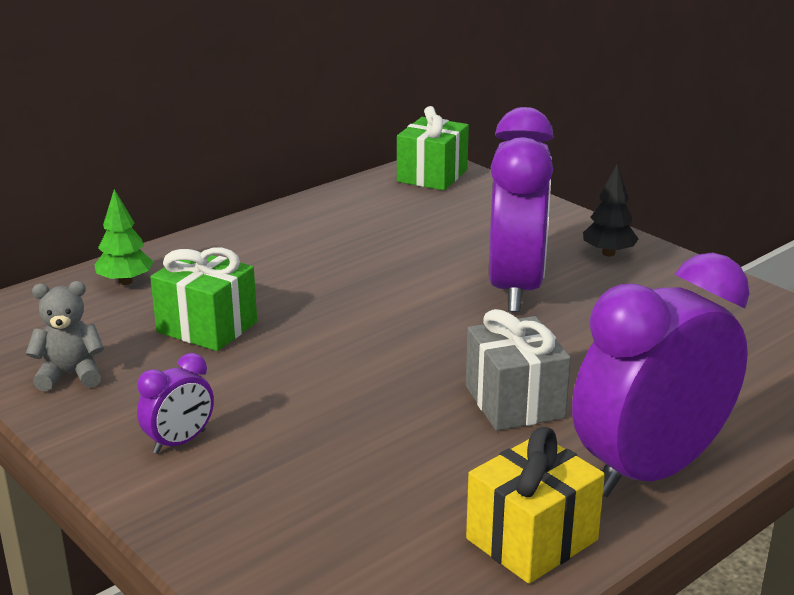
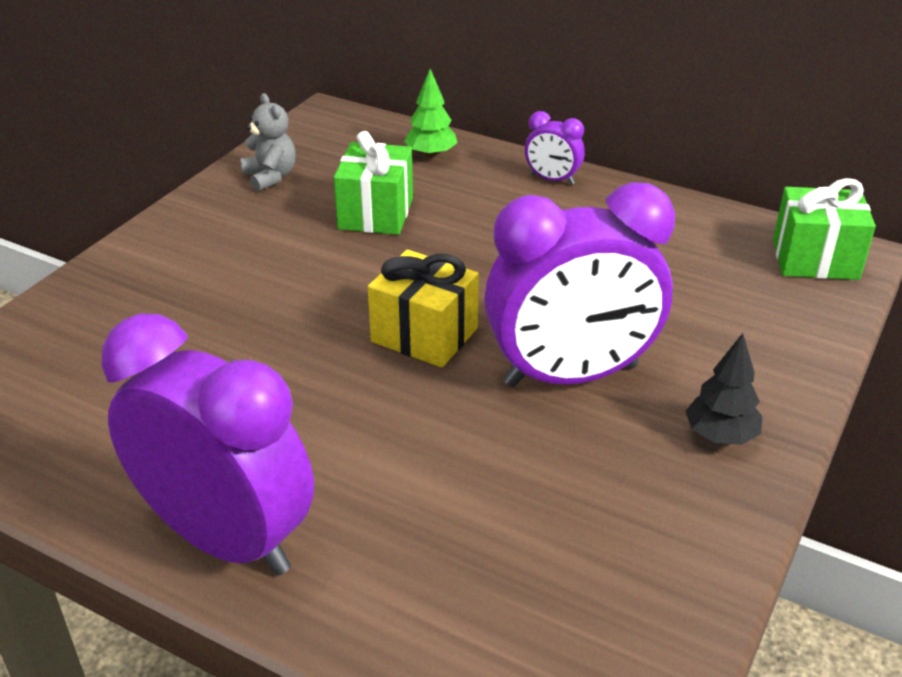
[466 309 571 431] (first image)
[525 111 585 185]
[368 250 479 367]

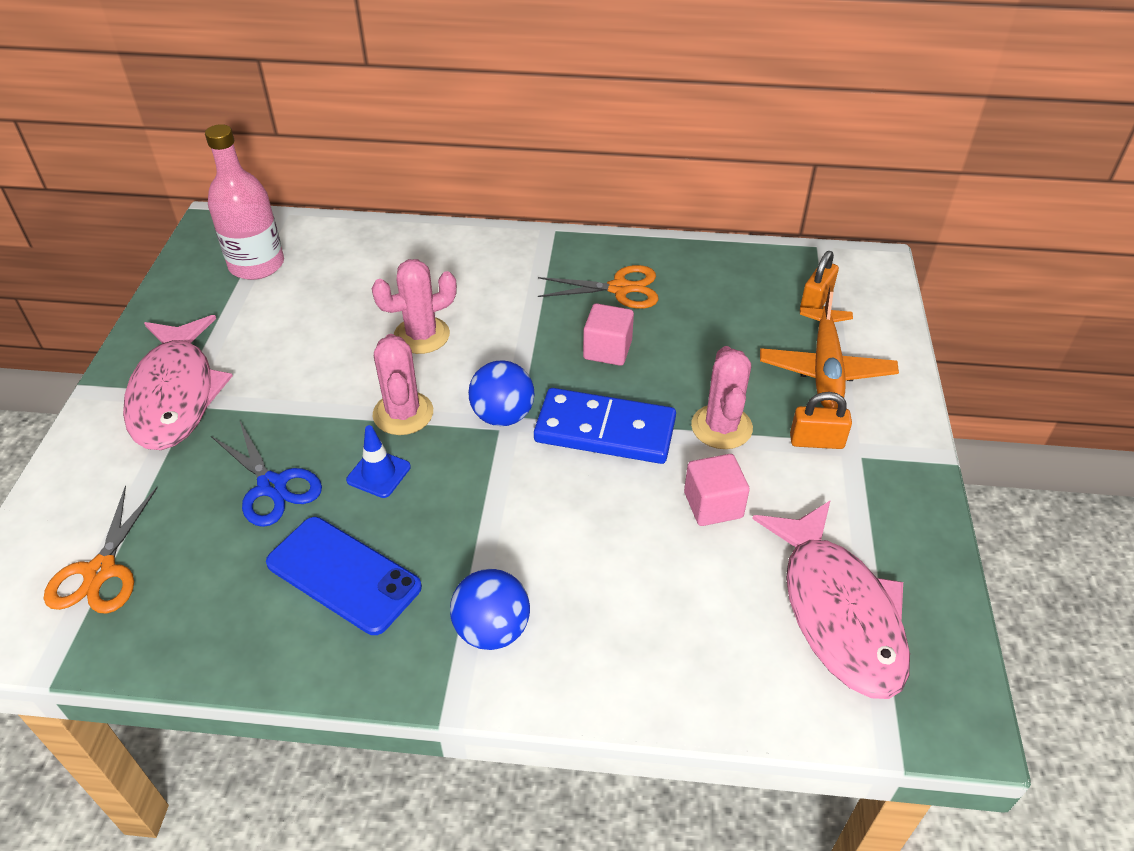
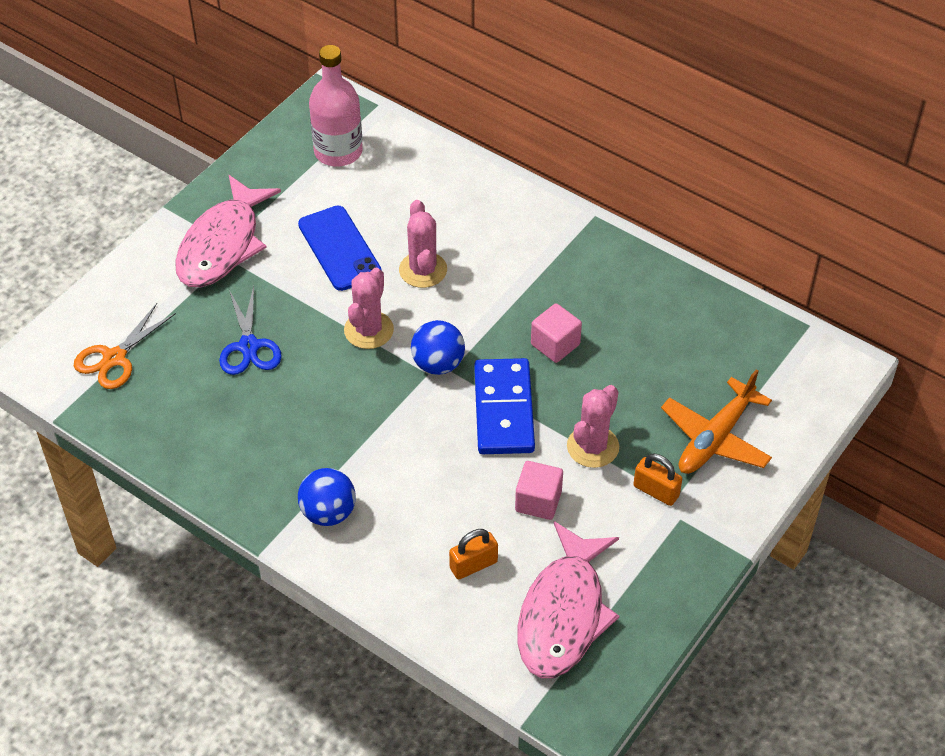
[449 529 498 580]
[399 200 447 288]
[538 265 659 309] (first image)
[474 358 535 454]
[346 425 411 498] (first image)
[298 206 382 291]

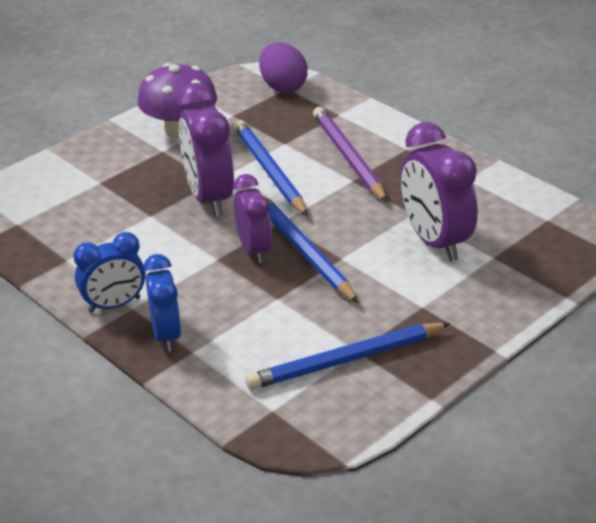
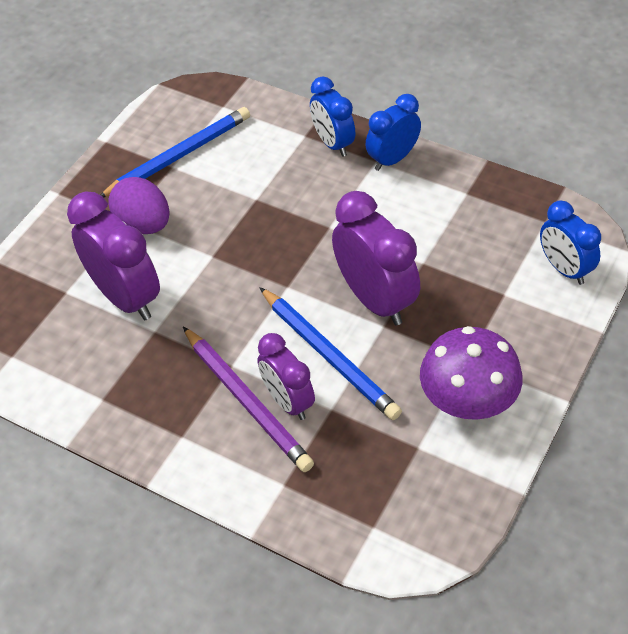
[108 177 169 234]
[257 333 315 420]
[262 194 359 304] (first image)
[540 200 601 285]

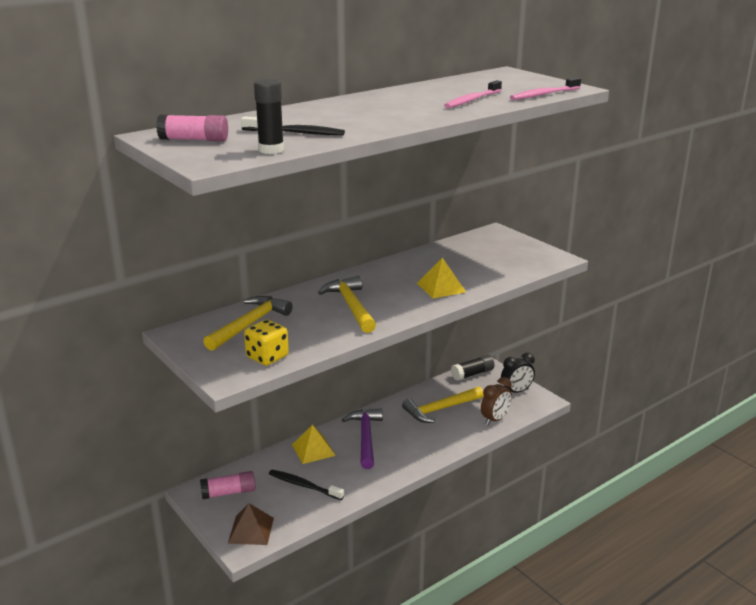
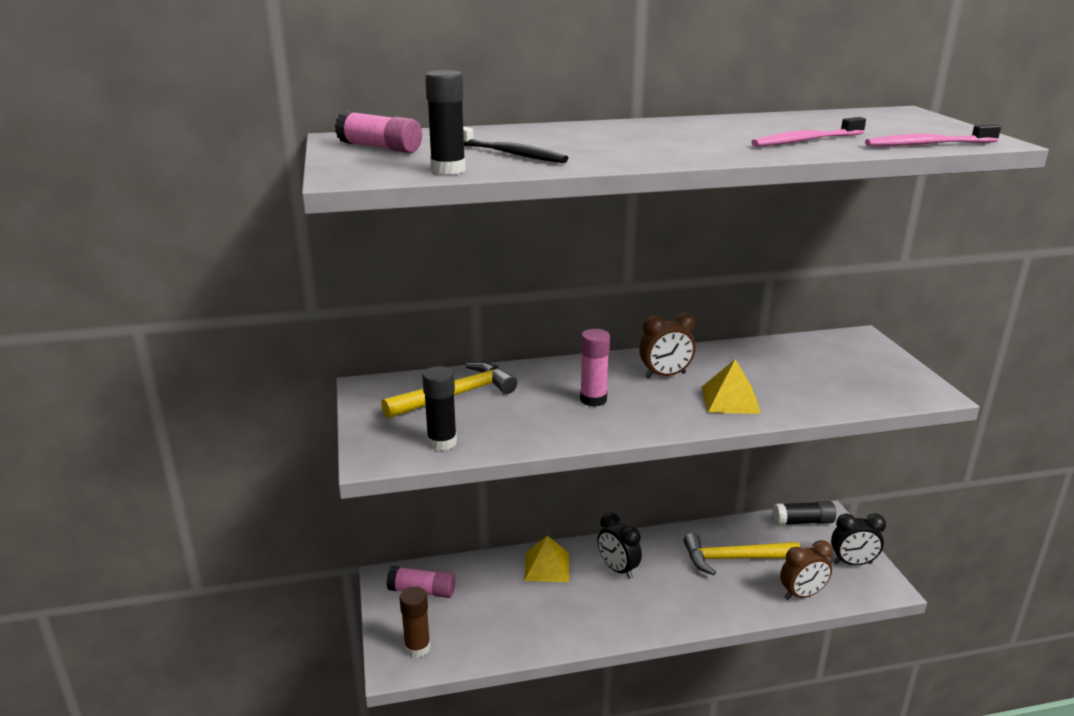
[580 329 610 407]
[422 366 457 451]
[597 512 642 579]
[269 470 344 500] (first image)
[399 586 431 658]
[639 312 696 378]

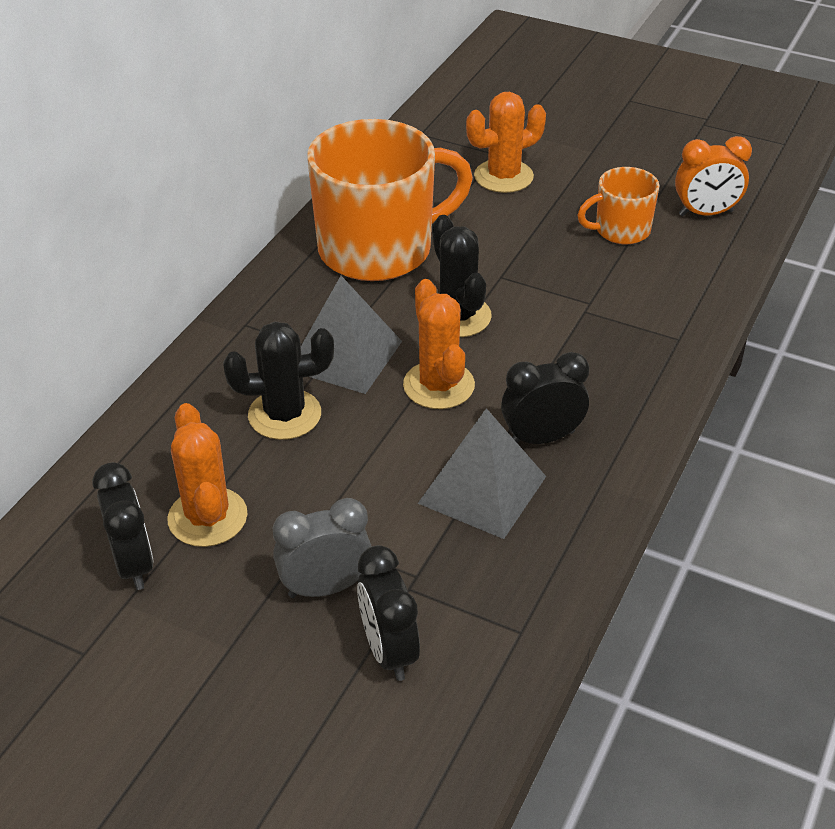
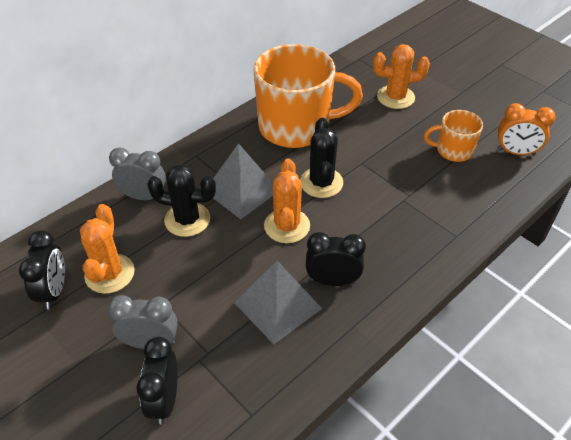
[109 147 166 200]

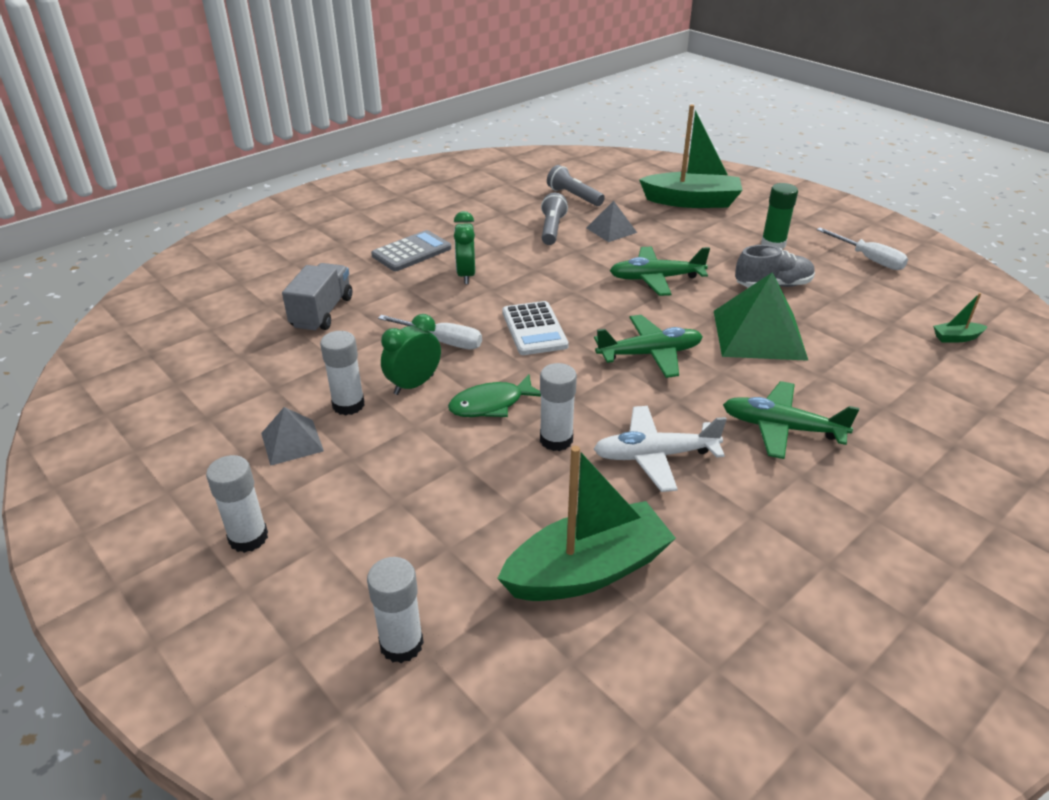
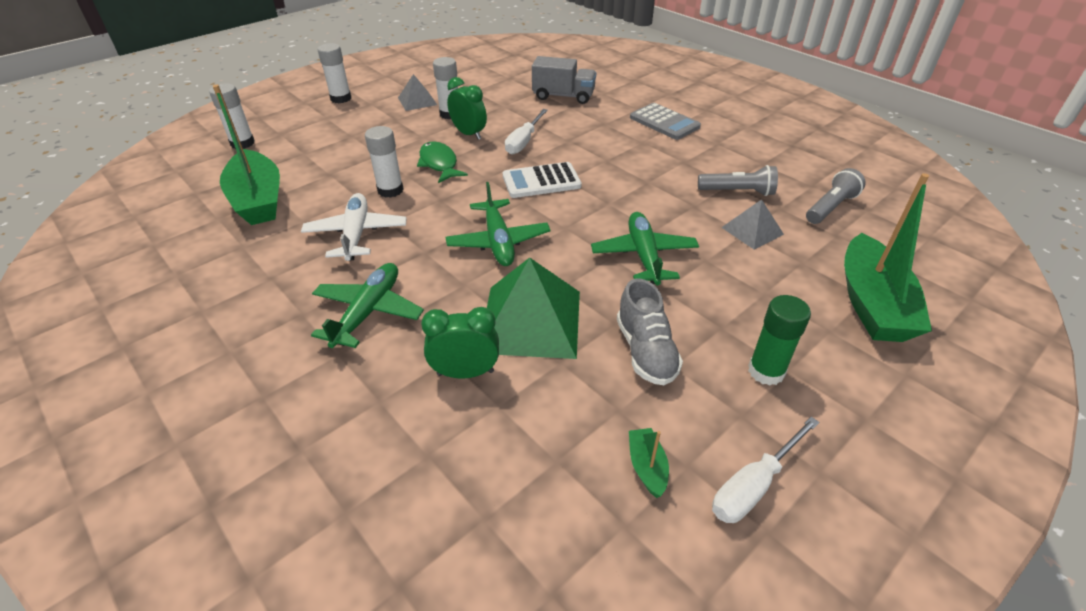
[421 307 499 378]
[629 428 669 498]

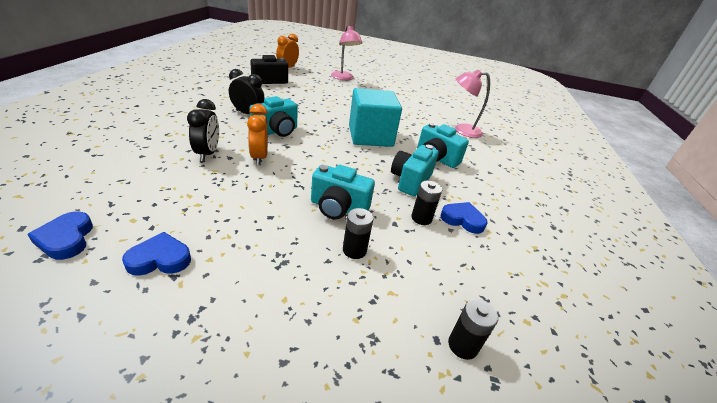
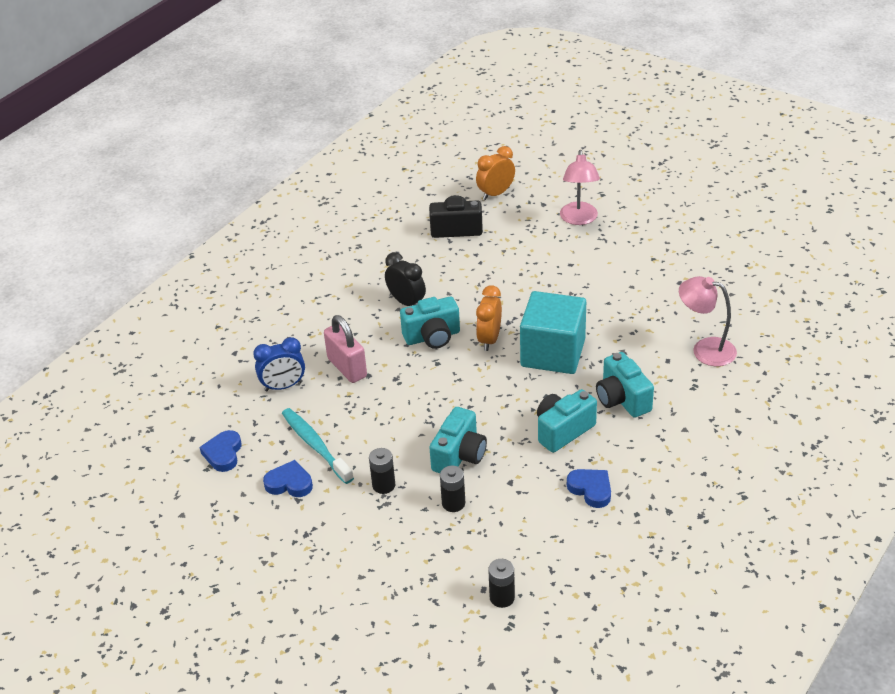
[324 315 367 383]
[476 285 502 351]
[429 407 487 473]
[369 448 395 494]
[253 337 305 391]
[282 408 354 484]

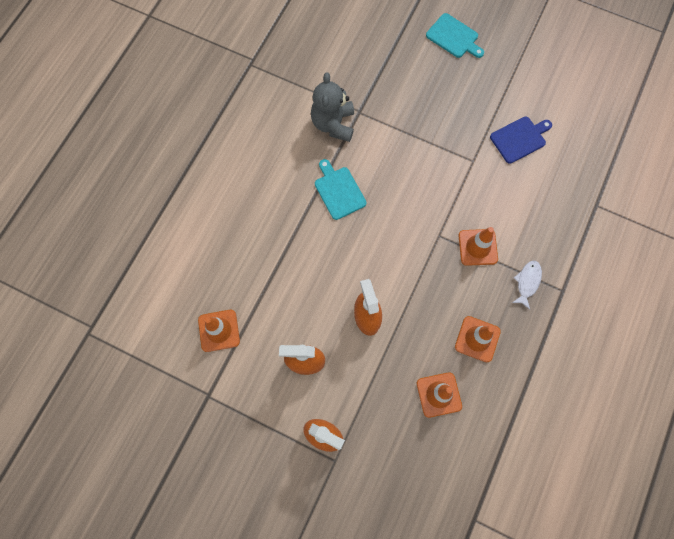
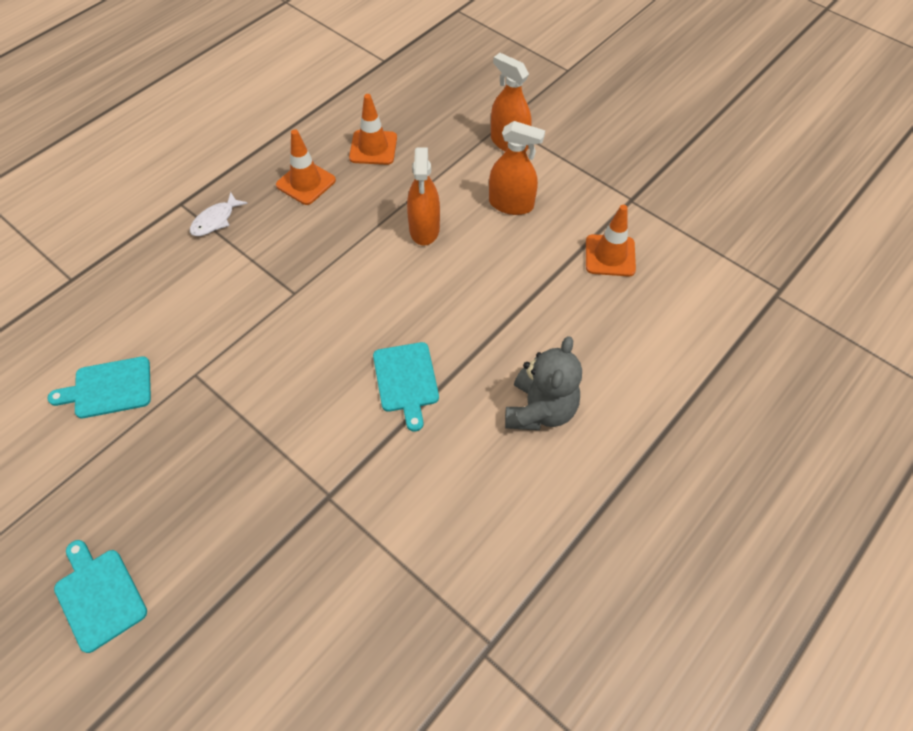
[505 336 582 430]
[47 356 151 418]
[459 227 498 266] (first image)

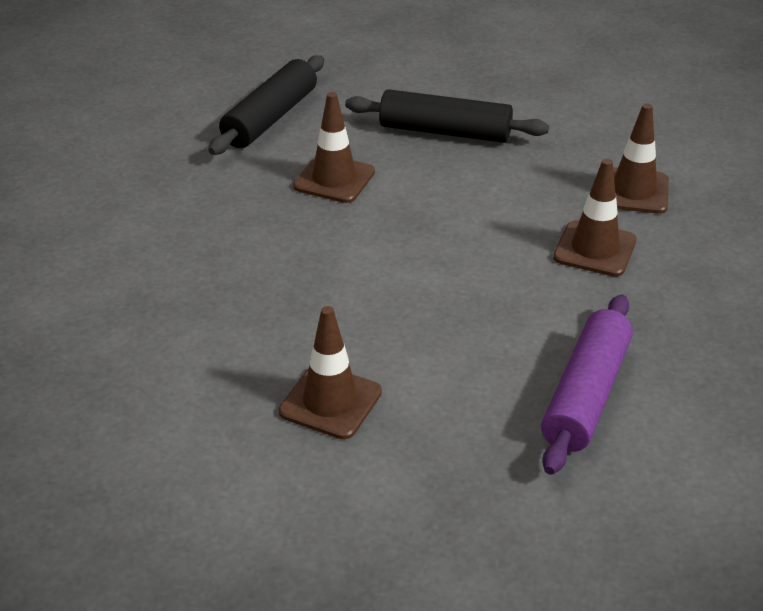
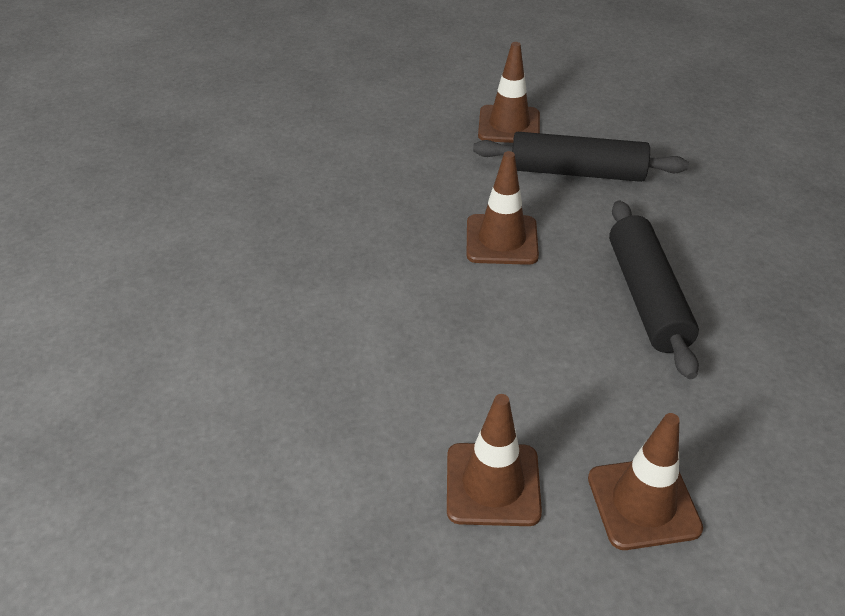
[541 294 633 475] (first image)
[478 42 540 143]

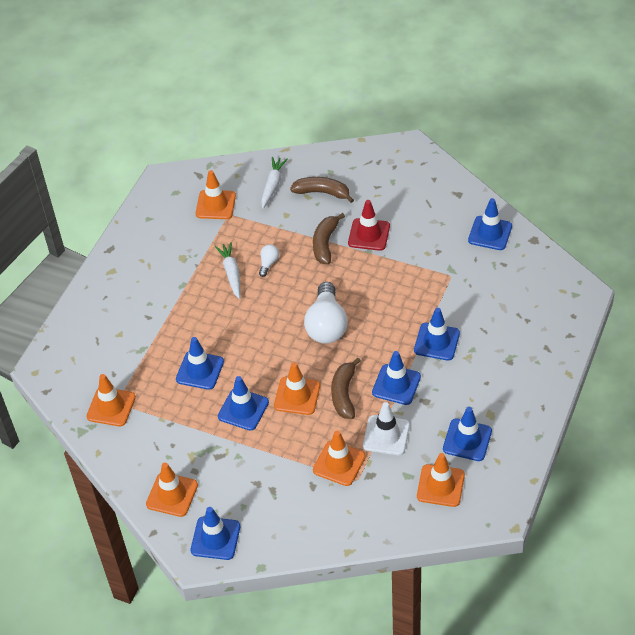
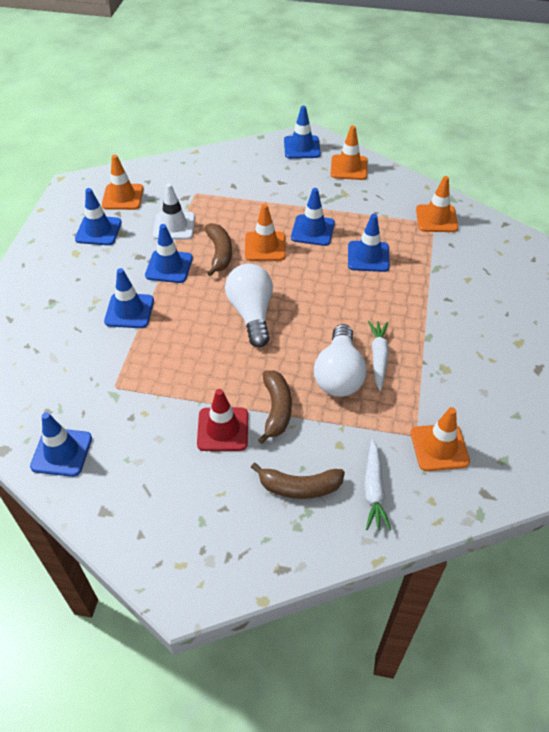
[368 321 389 391]
[314 324 367 397]
[313 431 366 486] (first image)

